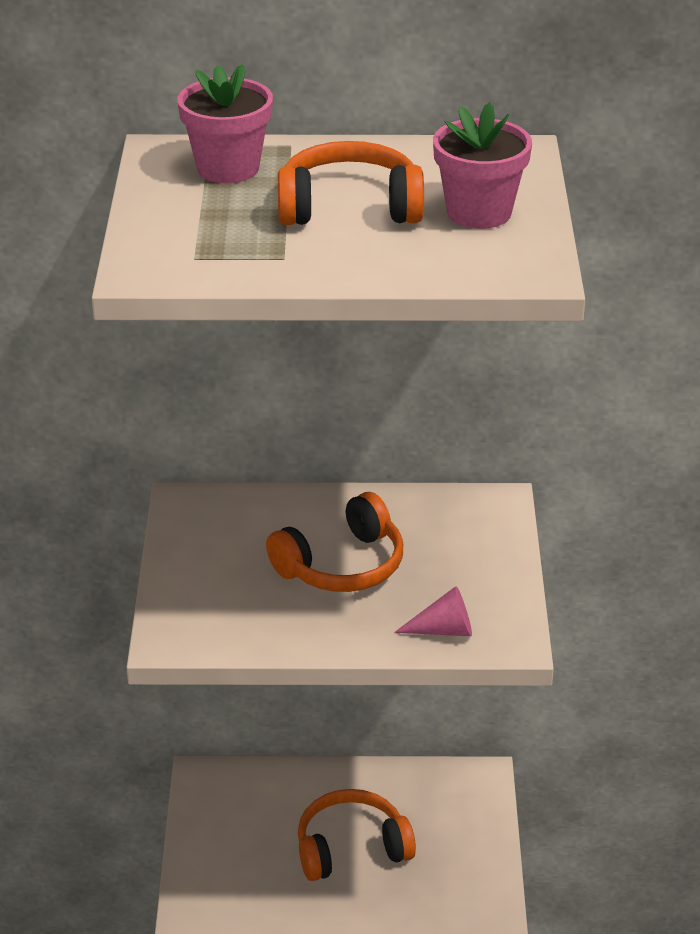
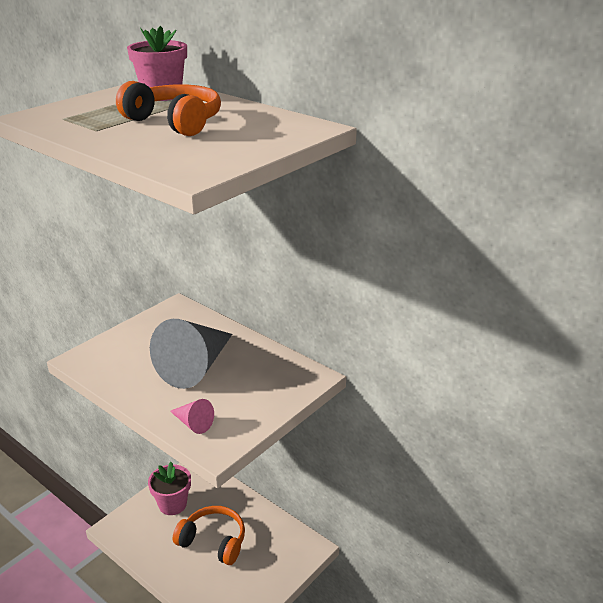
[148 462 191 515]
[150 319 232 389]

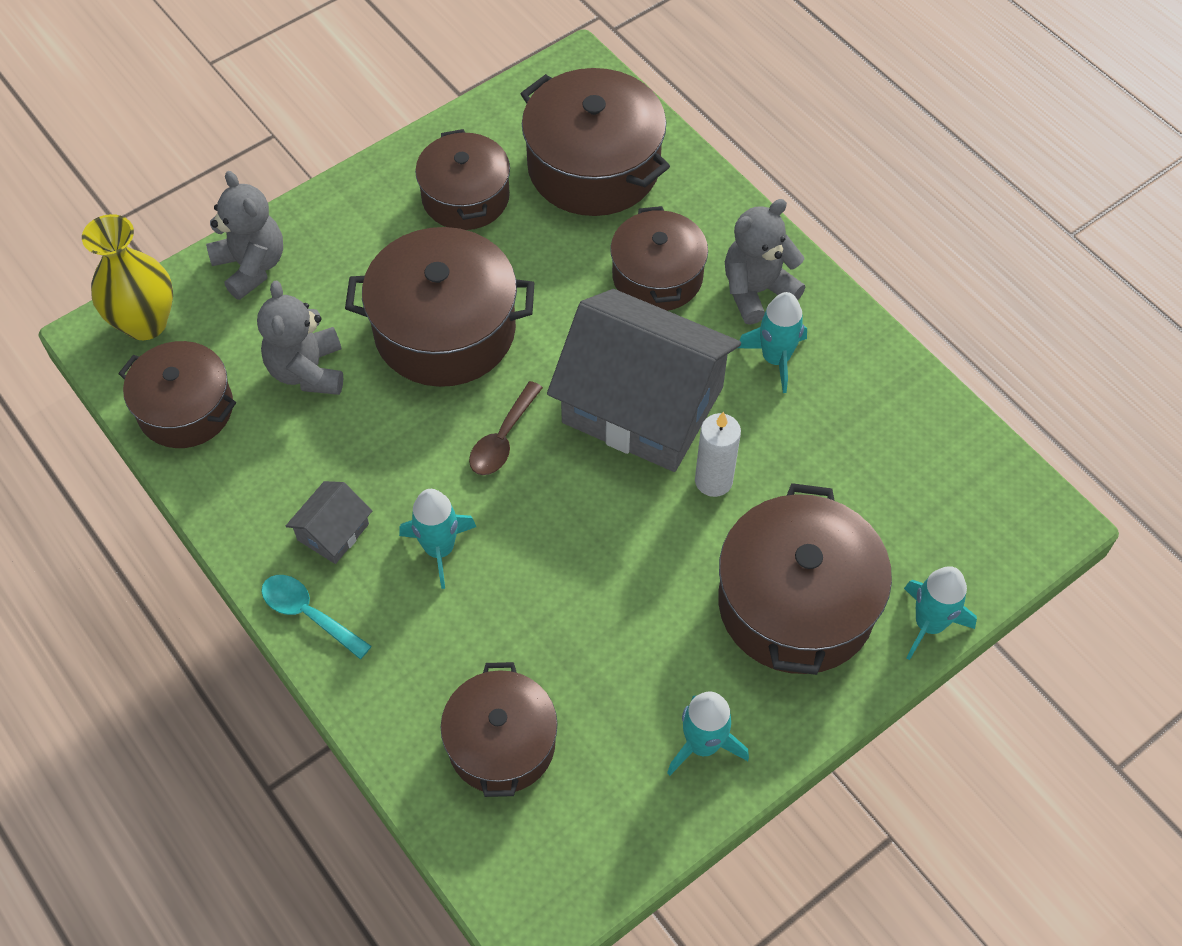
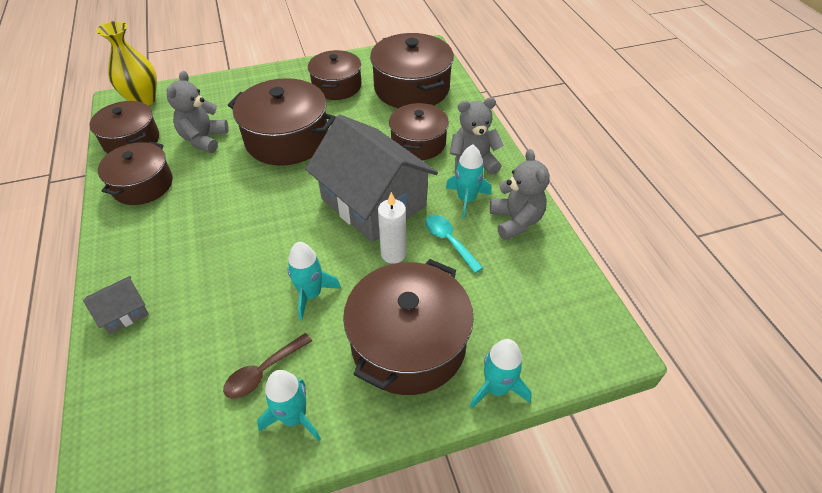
[490 149 550 240]
[223 333 312 399]
[83 276 149 335]
[287 242 341 320]
[425 215 483 273]
[98 141 173 205]

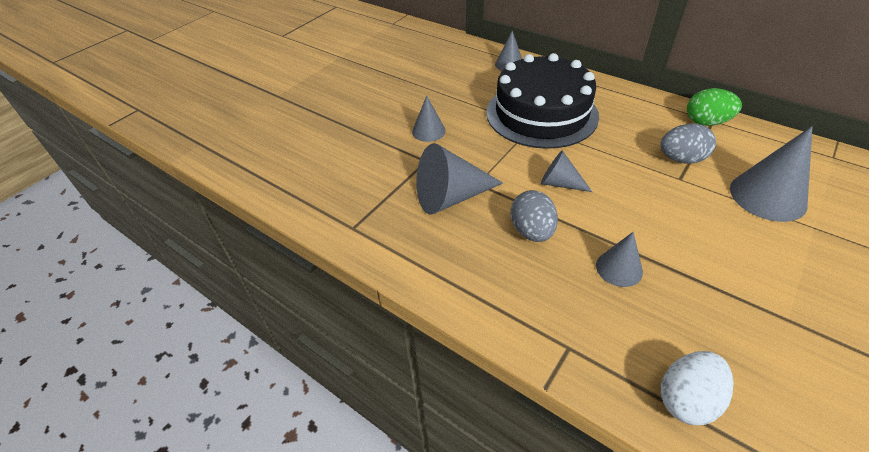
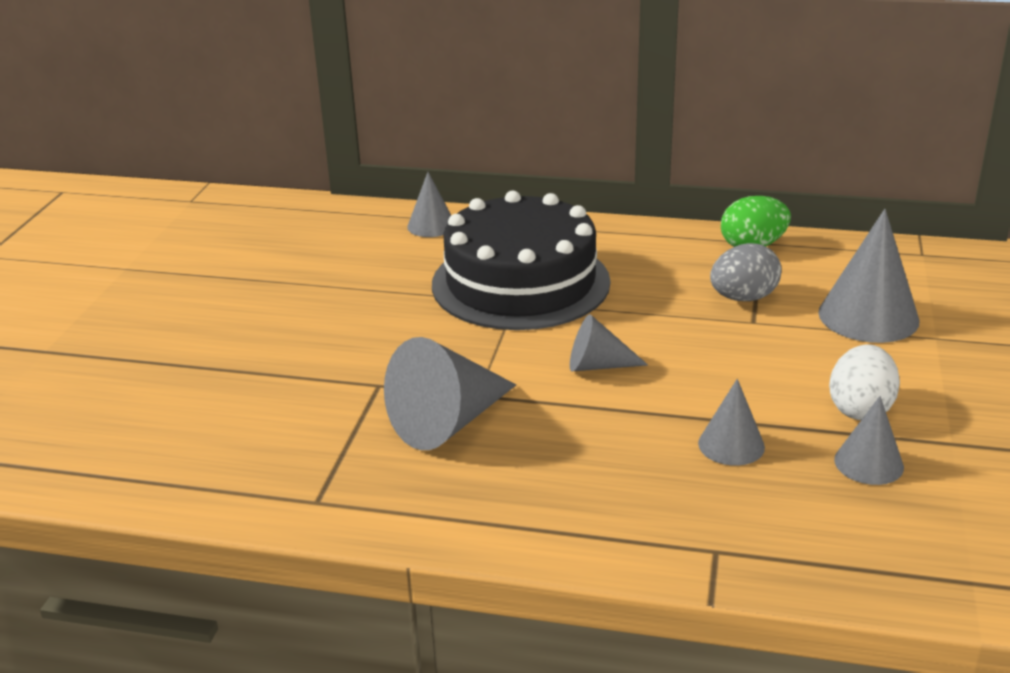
[834 396 904 485]
[510 190 558 242] (first image)
[829 344 900 420]

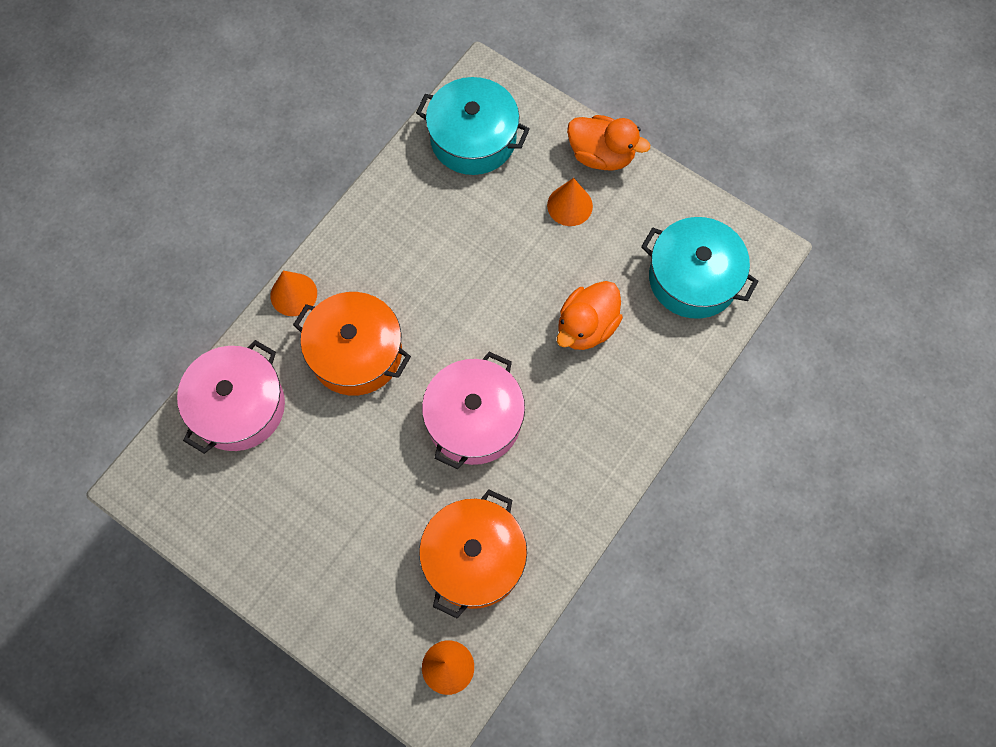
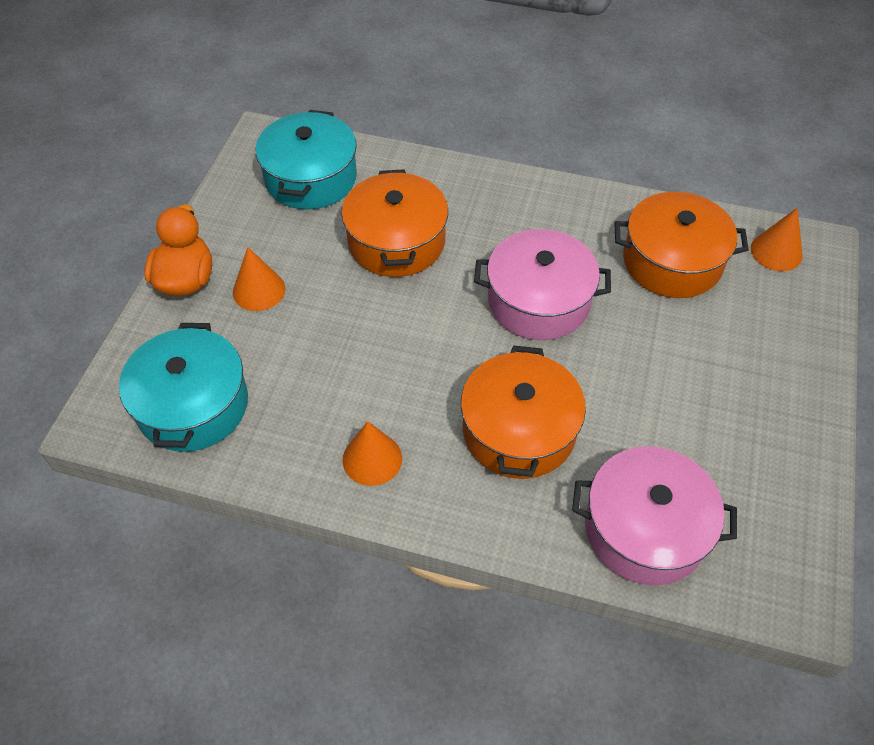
[343 421 402 486]
[342 169 448 277]

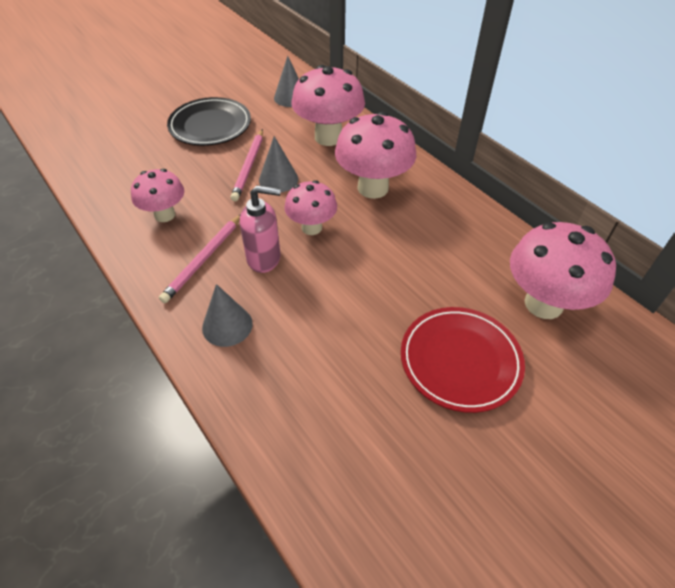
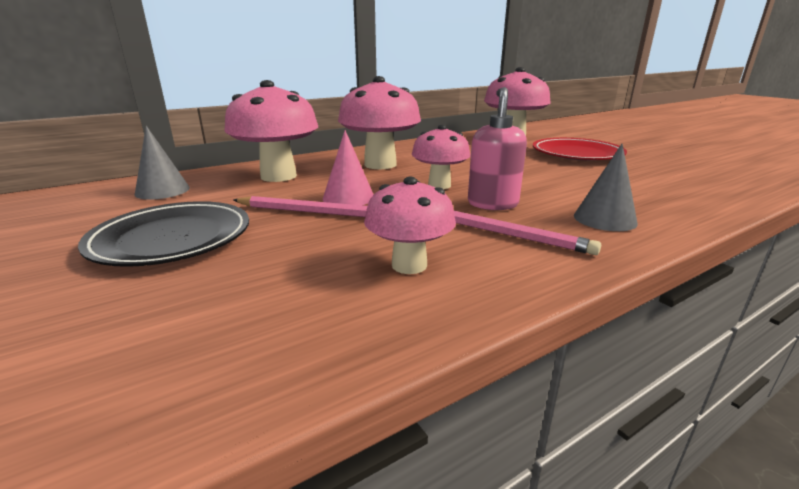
[323 130 374 205]

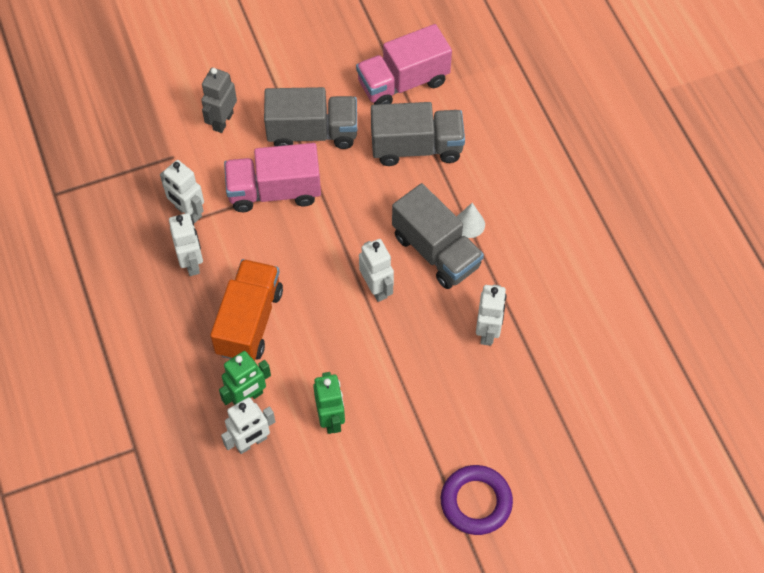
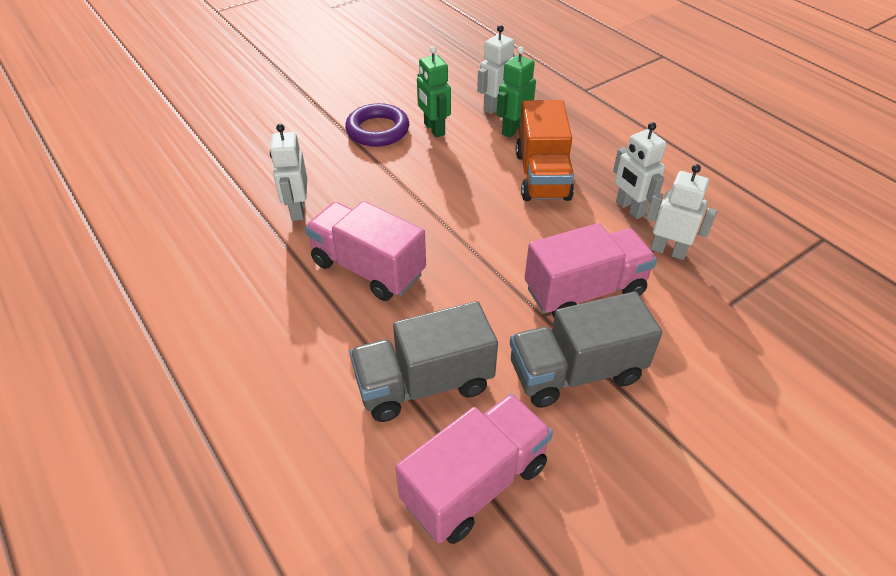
[201 68 237 133] (first image)
[305 201 426 301]
[457 203 485 238] (first image)
[359 239 394 302] (first image)
[345 103 409 147]

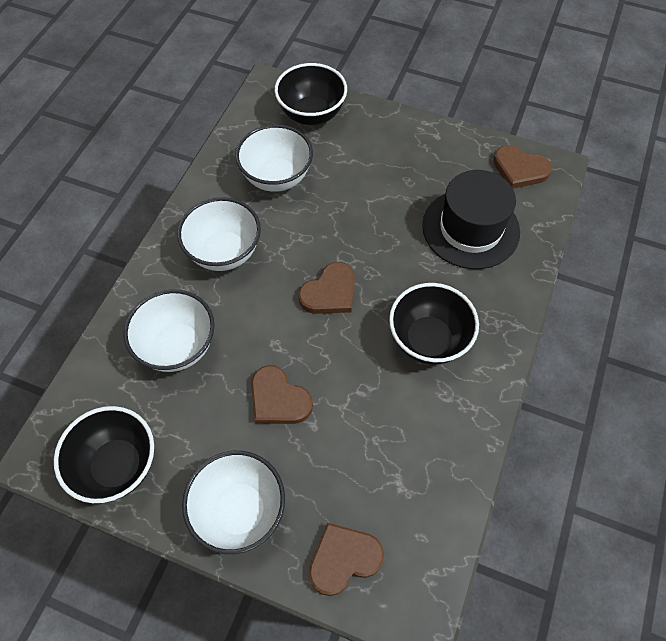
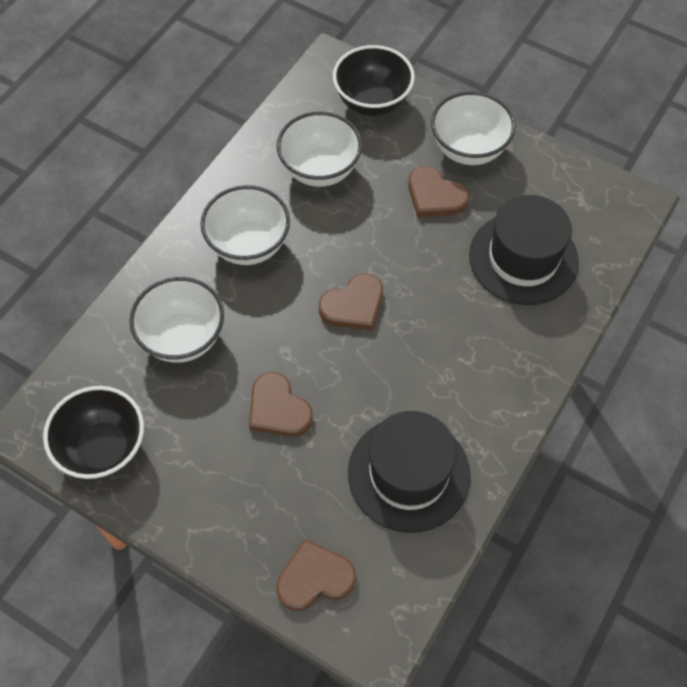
[408 166 469 217]
[389 283 479 365] (first image)
[431 91 516 165]
[348 411 471 533]

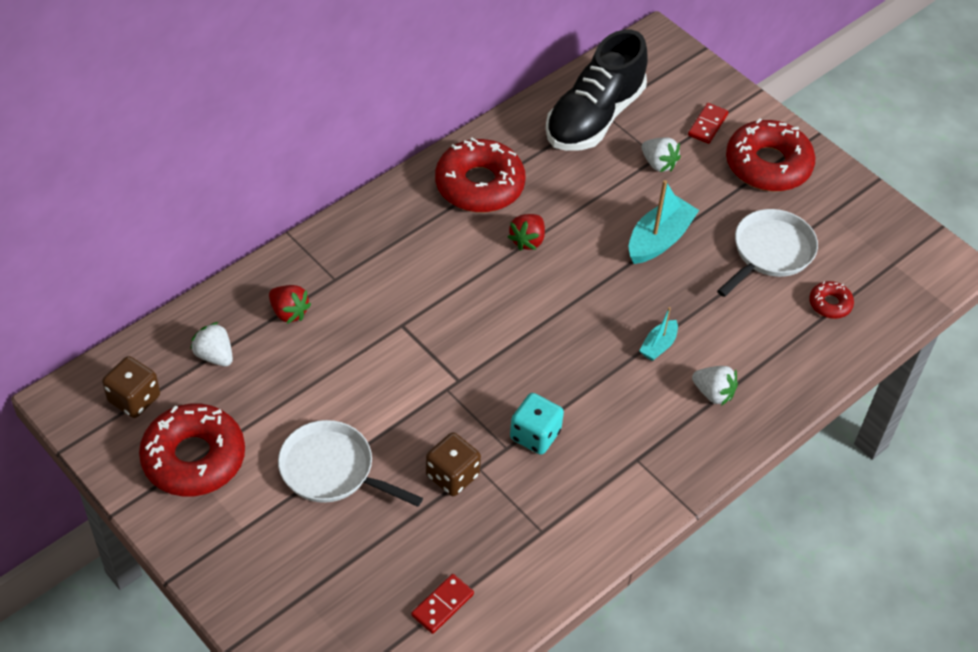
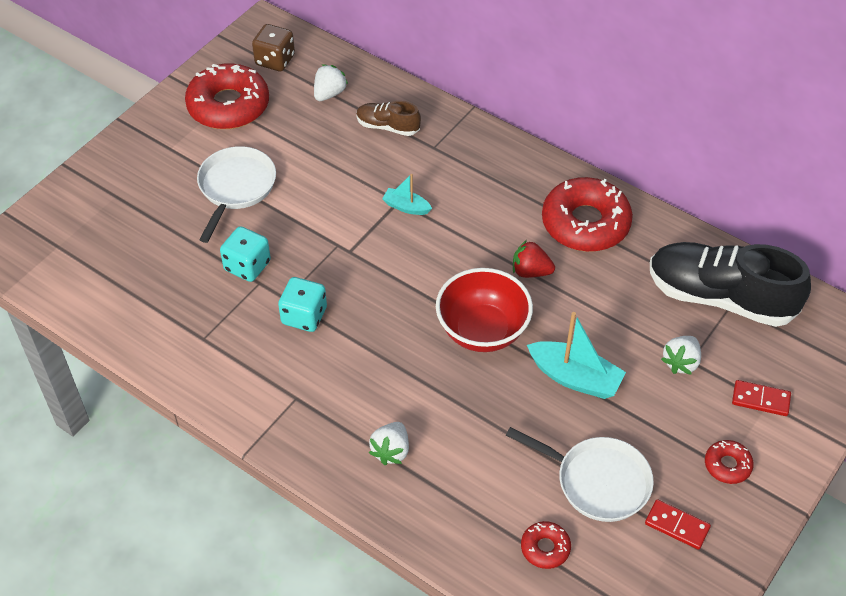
[705 440 754 484]
[356 101 421 136]
[382 174 432 215]
[220 226 271 282]
[645 499 711 550]
[436 268 533 352]

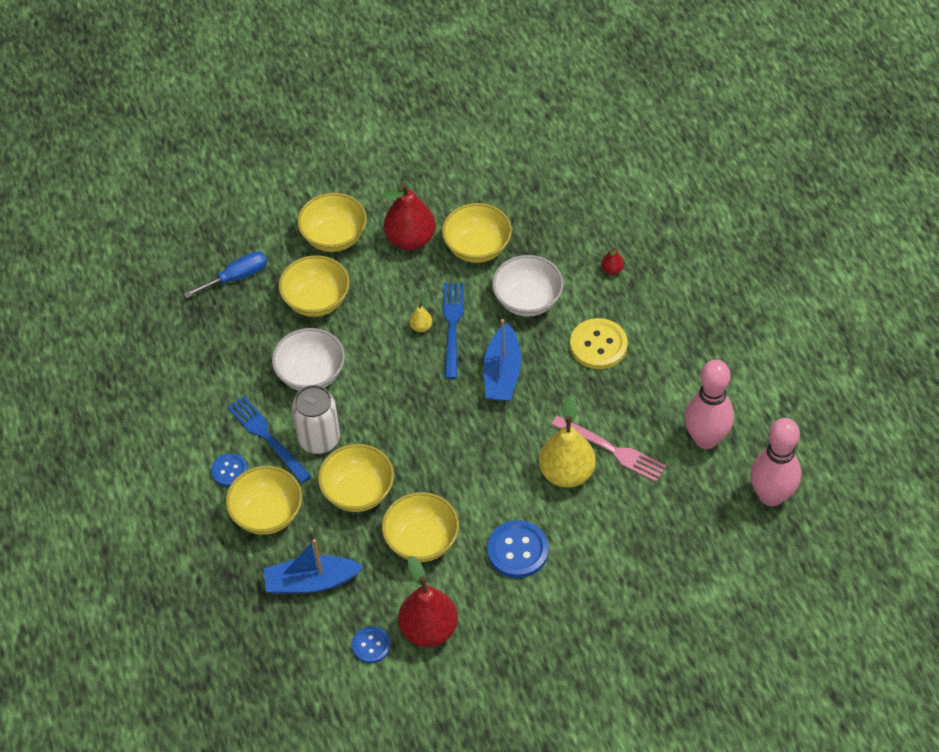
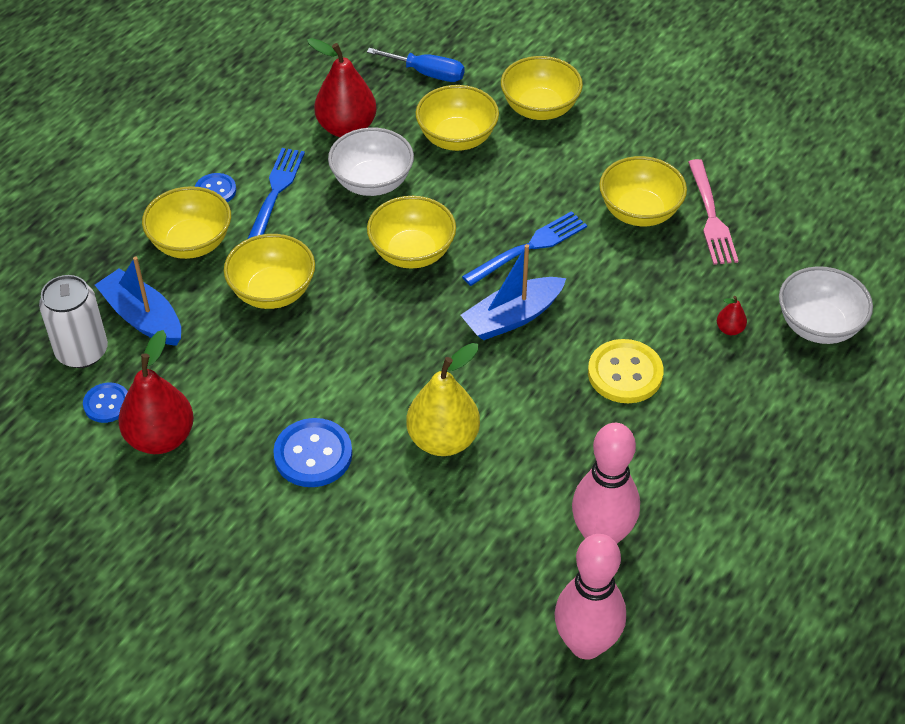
[307 38 377 137]
[779 266 873 344]
[409 296 432 332] (first image)
[39 275 108 368]
[688 159 738 265]
[367 196 456 269]

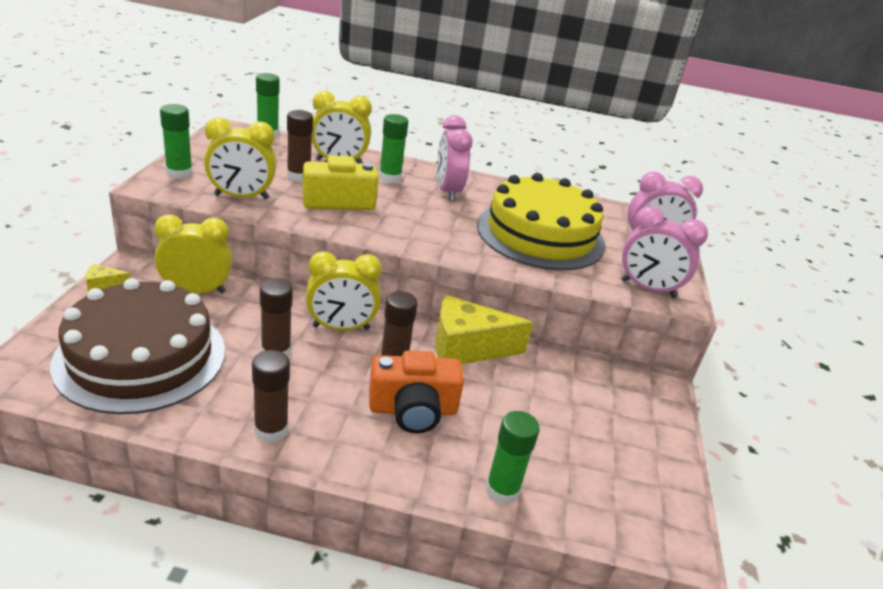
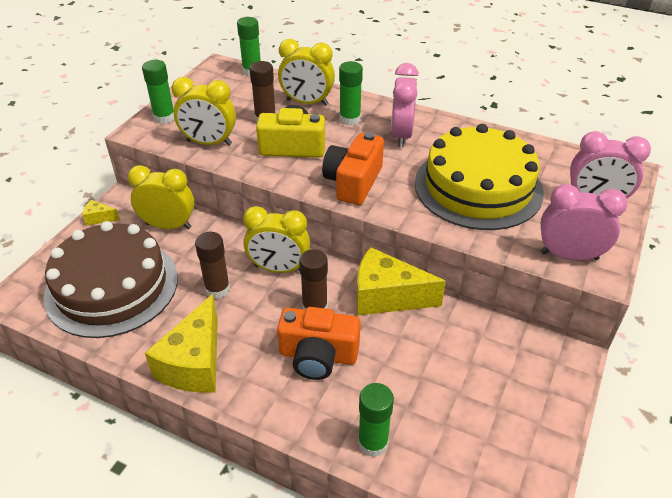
[540 184 627 261]
[145 294 218 393]
[322 132 384 205]

